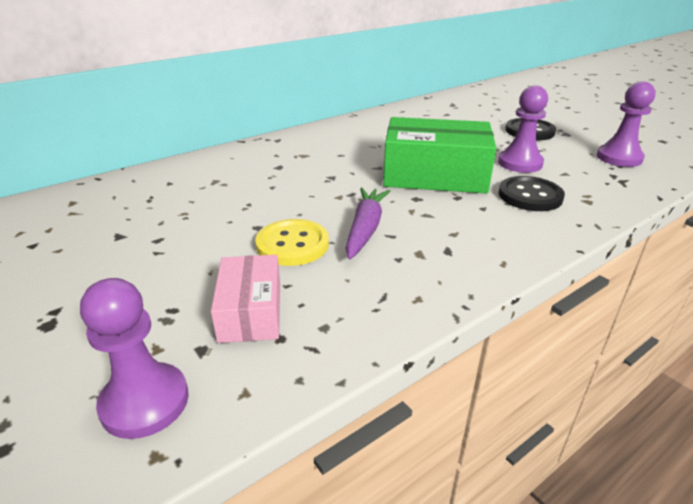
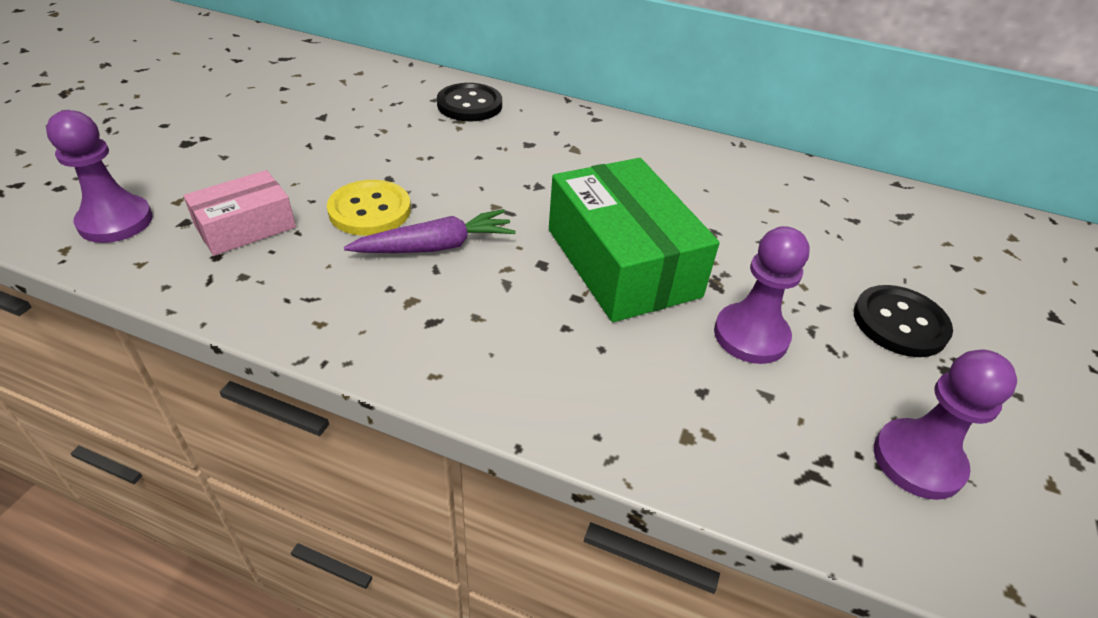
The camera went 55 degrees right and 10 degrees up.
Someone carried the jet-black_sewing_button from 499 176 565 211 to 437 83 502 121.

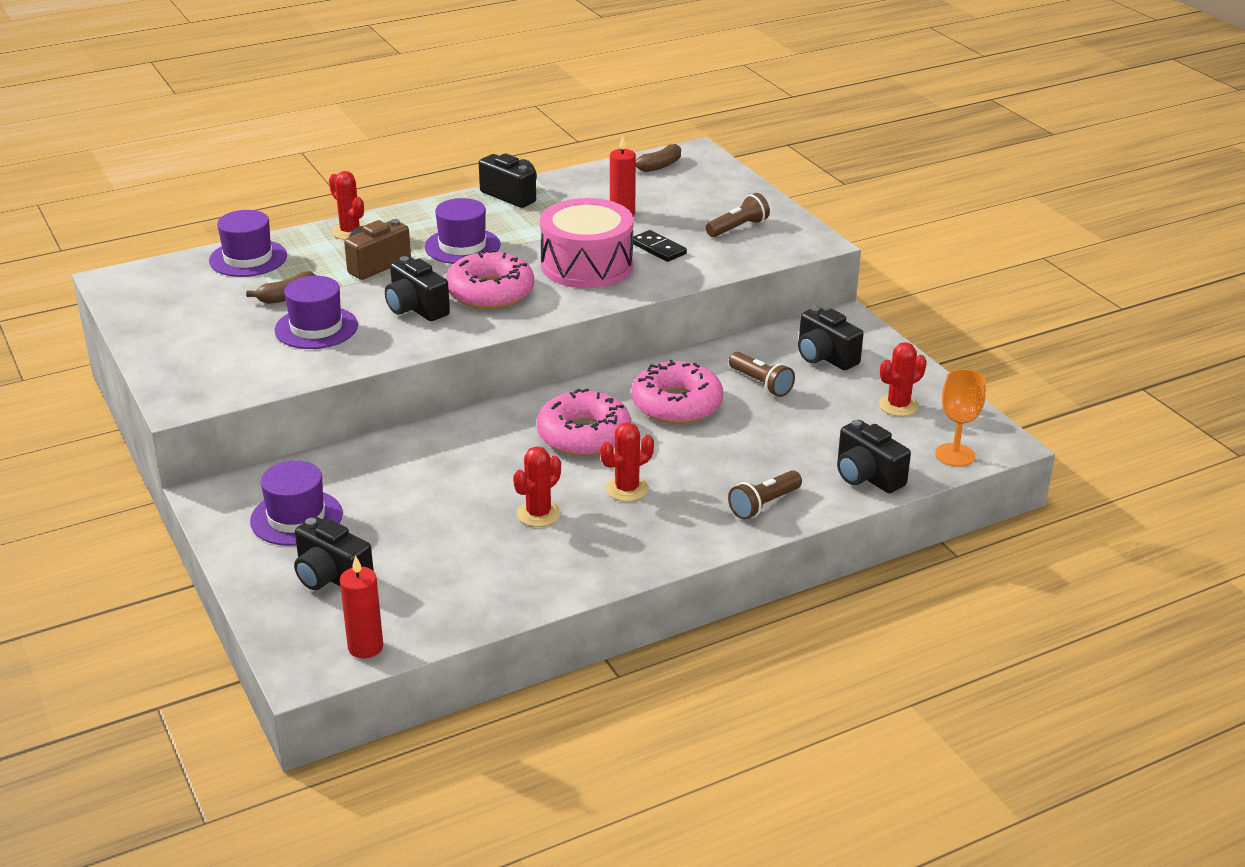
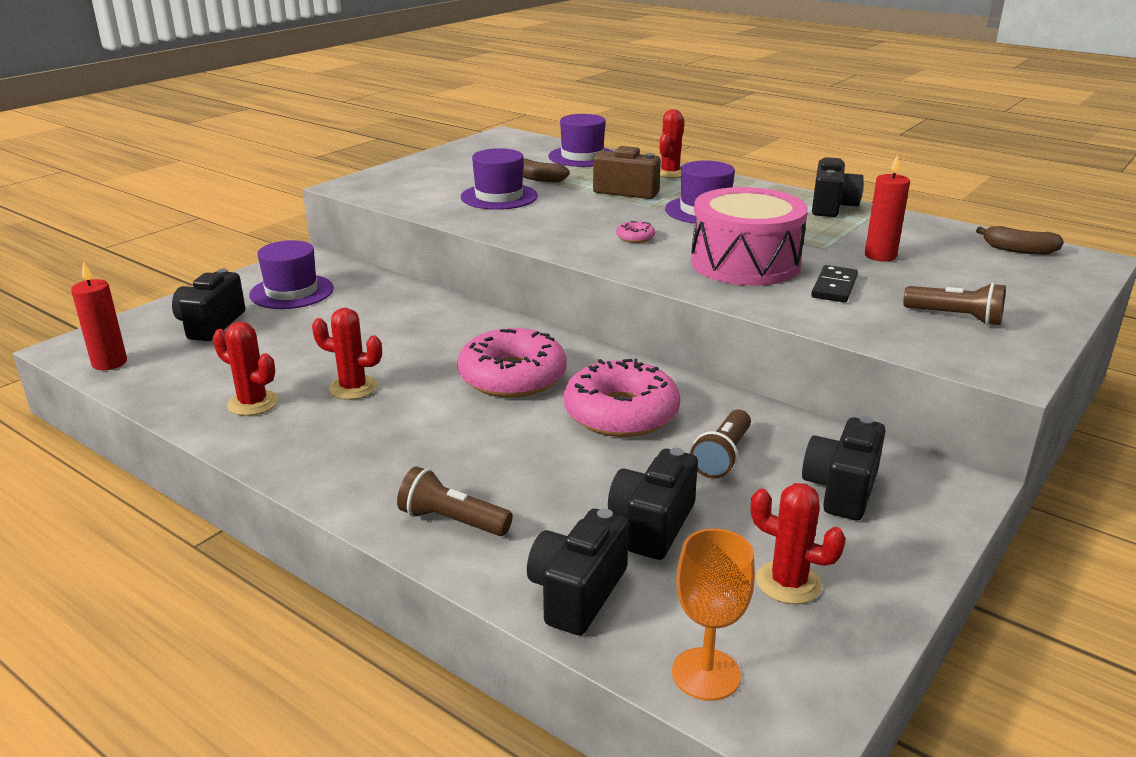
The camera went 65 degrees right and 5 degrees down.
Someone carried the crimson_cactus from 600 422 654 501 to 213 321 278 416.
Someone carried the jet-black_camera from 385 256 450 321 to 608 448 698 560.
Someone scaled the rosy_glazed_donut at 445 250 534 309 by 0.41.

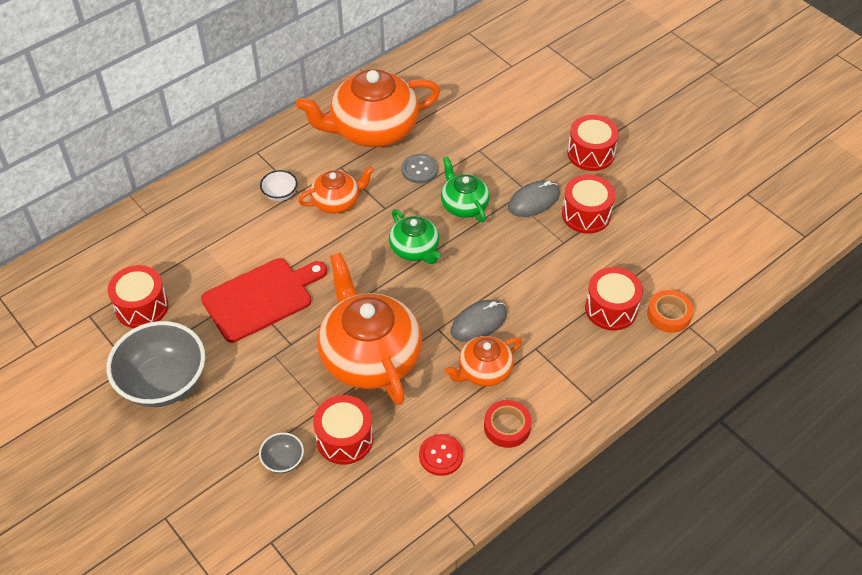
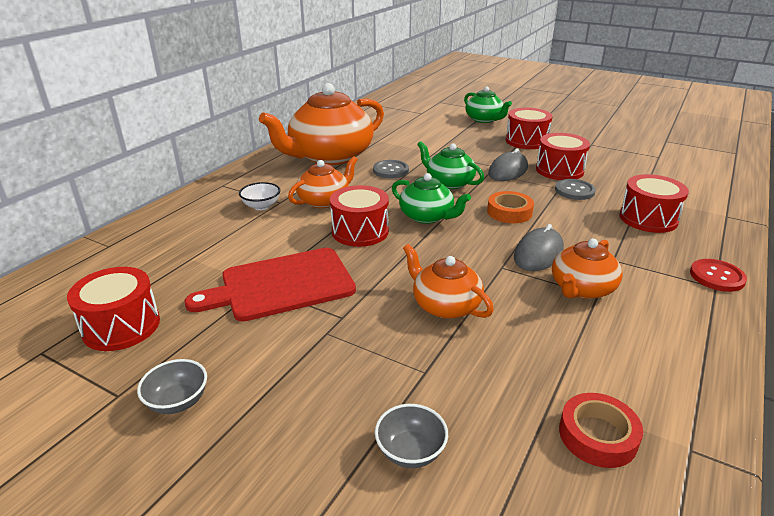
The camera went 20 degrees left and 20 degrees down.
Someone scaled the gray_serving_bowl at 107 321 205 407 by 0.44.
Someone rotated the crimson_bread_board at 201 258 327 343 by 150 degrees counterclockwise.
Someone carried the crimson_toy_drum from 313 395 373 465 to 330 185 389 247.
Someone scaled the orange_china_teapot at 317 253 422 405 by 0.53.
Someone put down the green_china_teapot at 464 87 512 123.
Someone carried the orange_tape from 647 290 693 333 to 487 191 534 223.
Someone put down the gray_sewing_button at 555 179 596 200.
Someone carried the crimson_tape from 484 400 532 448 to 559 393 643 468.
Someone carried the crimson_sewing_button from 419 434 463 476 to 690 259 747 292.

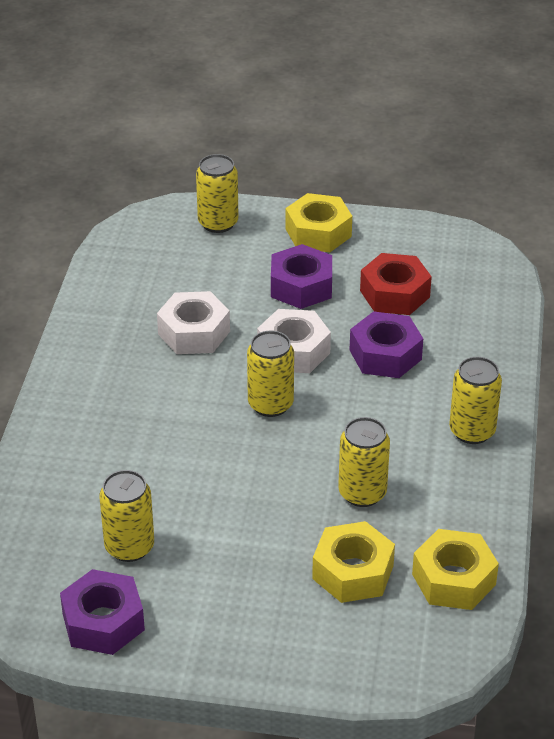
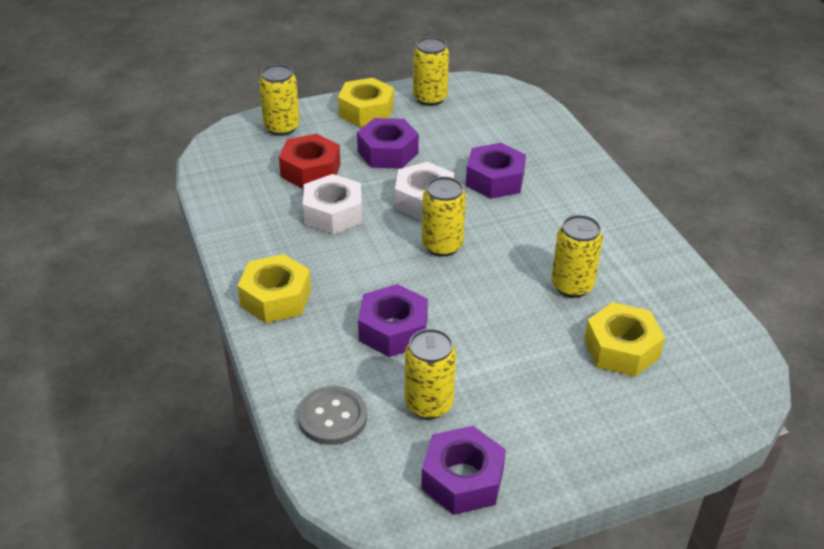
The camera went 30 degrees left and 0 degrees up.
Someone carried the bright_yellow_hex_nut from 412 529 499 610 to 238 254 311 323.
Someone carried the crimson_hex_nut from 360 253 432 315 to 279 134 341 189.
Someone put down the gray_sewing_button at 298 386 367 445.
Someone put down the violet_hex_nut at 358 284 428 357.
Someone carried the bright_yellow_soda_can from 449 357 502 444 to 413 37 449 106.

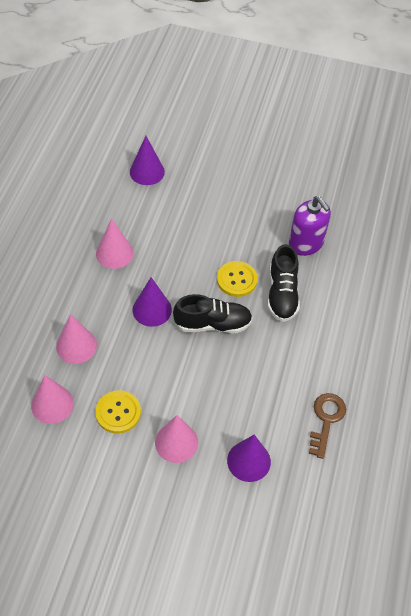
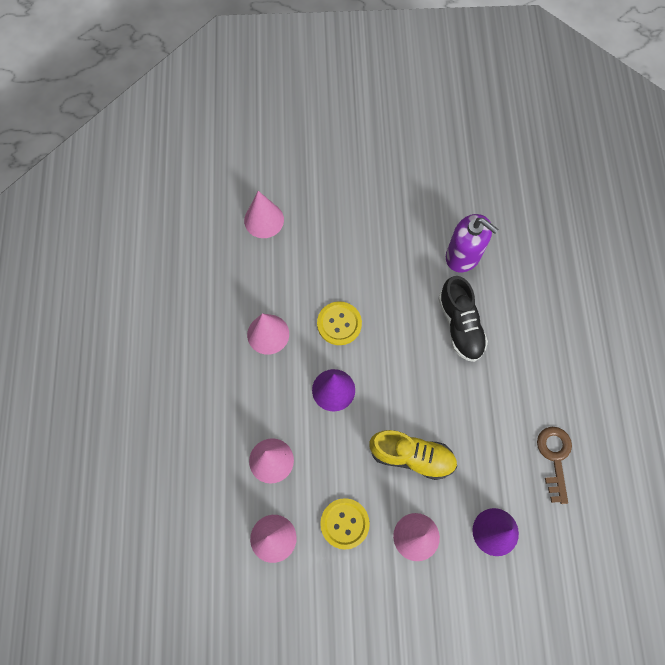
The camera went 15 degrees left and 15 degrees up.
Someone repainted the violet_cone_shape at 130 136 165 185, which became the rosy_cone_shape at 244 191 284 238.
Someone carried the bright_yellow_sewing_button from 217 261 258 297 to 317 301 362 345.
Someone put down the bright_yellow_lace-up_shoe at 370 430 457 480.
Someone took away the jet-black_lace-up_shoe at 173 294 253 333.

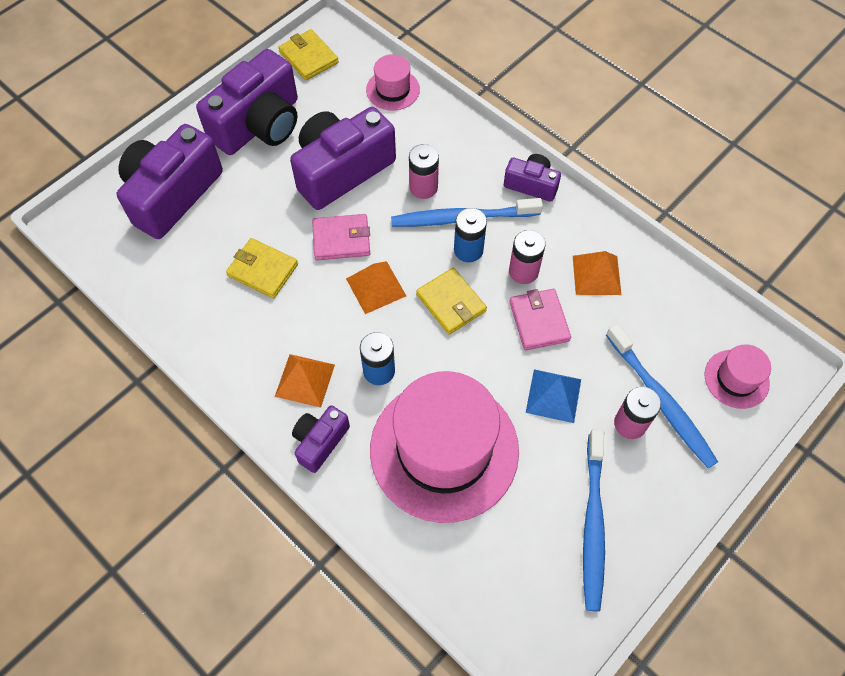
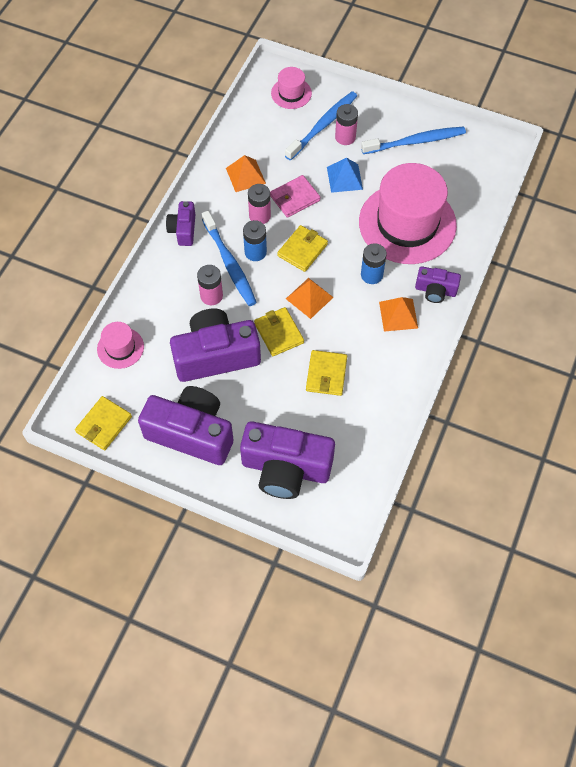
The camera went 110 degrees left and 0 degrees up.
Someone rotated the violet_camera at 290 107 396 210 by 135 degrees clockwise.
Someone repainted the rosy_card_wallet at 312 214 370 260, which became the bright_yellow_card_wallet at 254 307 304 356.

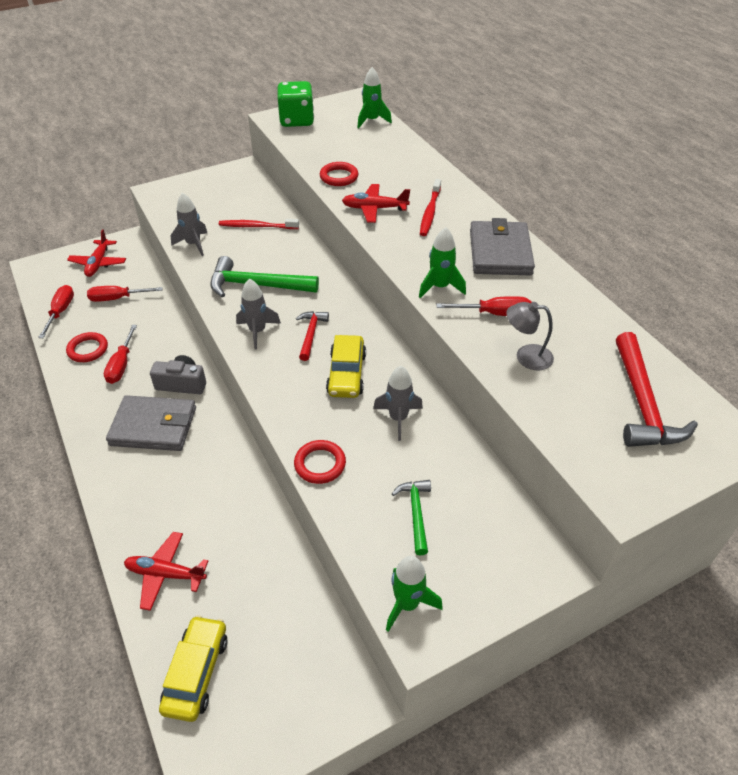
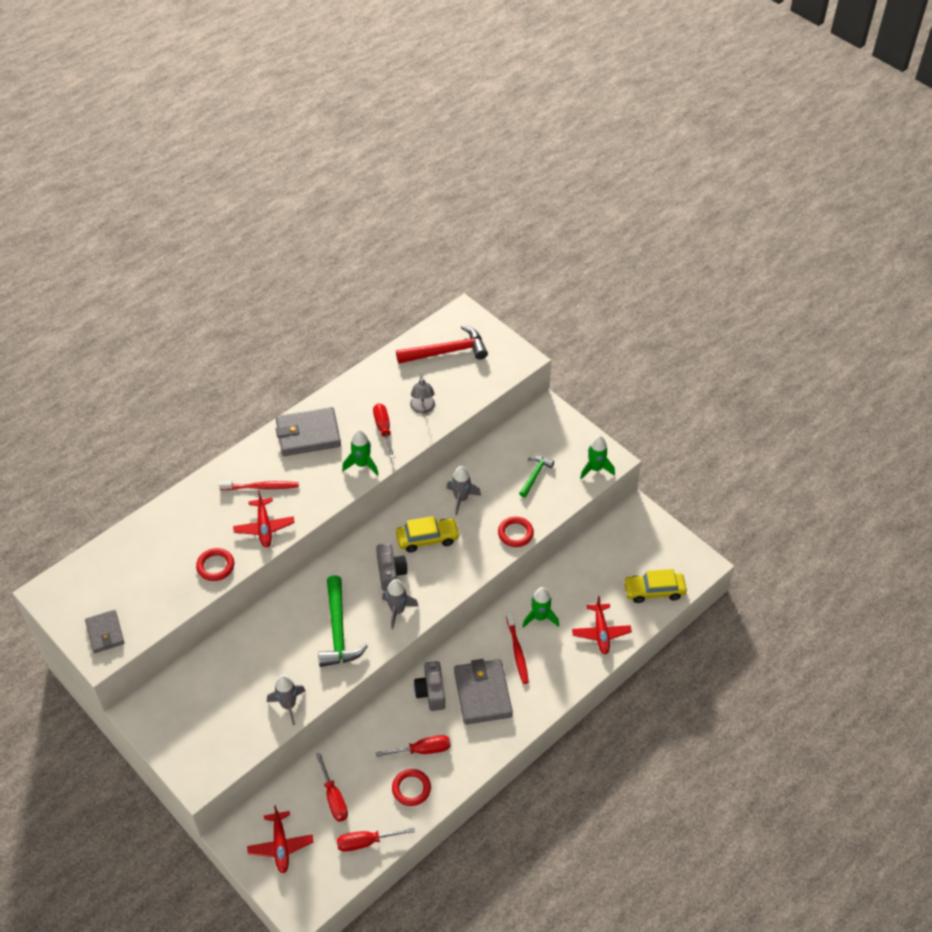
The camera went 105 degrees left and 5 degrees up.
Someone swapped the green_die at 277 81 314 127 for the gray_card_wallet at 85 610 124 653.
Someone rotated the crimson_aeroplane at 67 229 126 277 by 90 degrees clockwise.
Someone swapped the crimson_claw_hammer at 296 311 329 361 for the gray_camera at 376 543 407 591.
Someone carried the crimson_toothbrush from 219 219 299 229 to 506 612 529 684.
Someone rotated the green_claw_hammer at 392 480 431 555 by 135 degrees clockwise.
Someone carried the green_spaceship from 357 67 392 129 to 522 587 559 628.

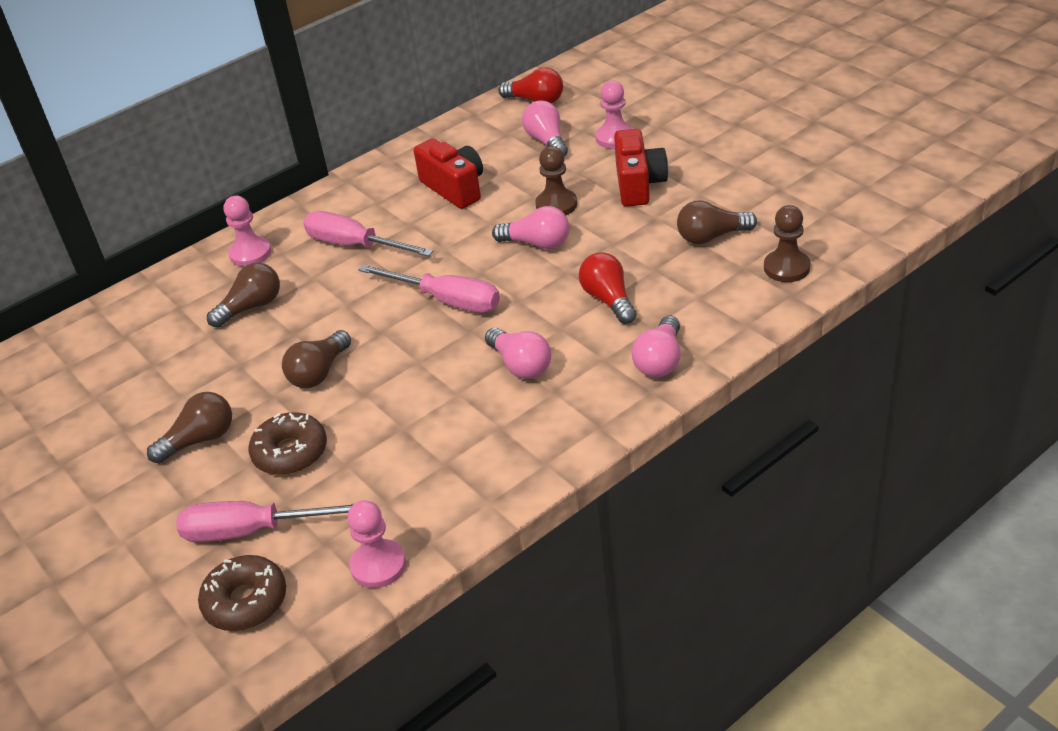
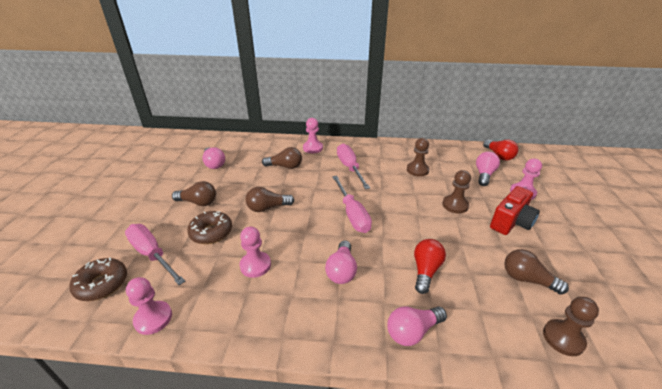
The camera went 40 degrees right and 5 degrees down.
Someone carried the rosy_lightbulb from 492 206 569 249 to 202 147 225 169.
Someone put down the rosy_game_pawn at 239 227 271 278.
Someone swapped the crimson_camera at 414 138 483 209 for the russet_game_pawn at 407 138 429 177.

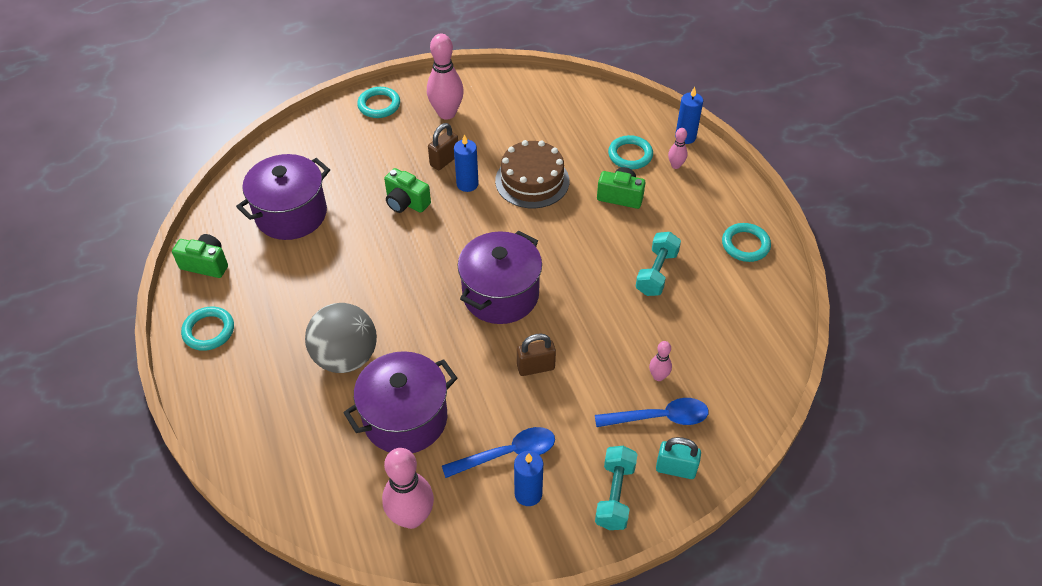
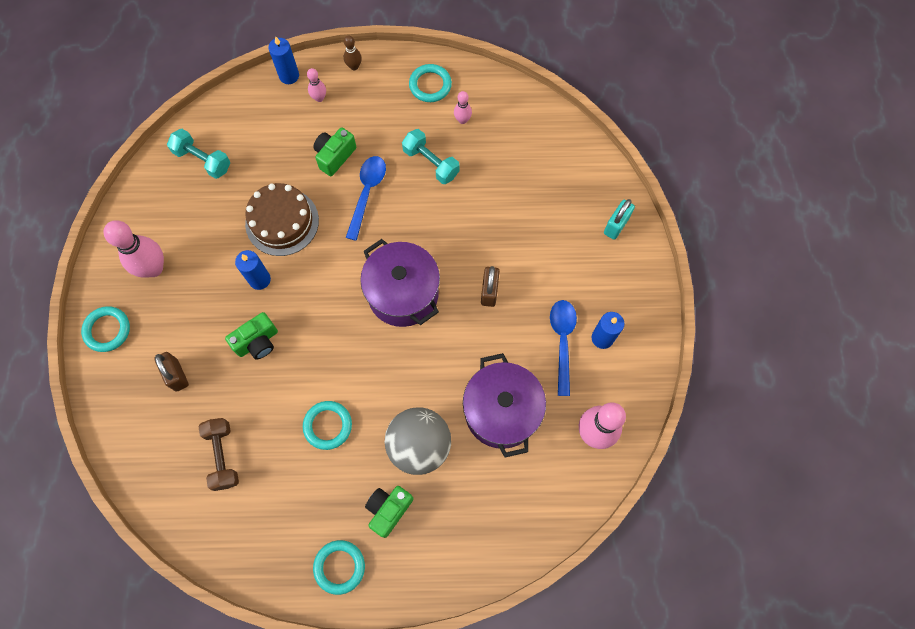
The camera went 70 degrees left and 20 degrees up.
Someone carried the russet_lock from 428 123 458 170 to 154 352 189 392.
Someone carried the aqua_hand_weight from 595 446 637 530 to 167 129 230 179.
Someone swapped the violet_stockpot at 236 154 330 240 for the russet_hand_weight at 198 418 239 491.
Someone carried the aqua_ring from 608 135 653 169 to 303 401 352 450.
Someone put down the russet_tenpin at 344 35 362 70.
Someone carried the cobalt_teaspoon from 595 398 709 427 to 346 156 386 241.
Someone carried the green_camera from 172 234 228 278 to 365 486 414 538.
Someone carried the rosy_tenpin from 649 341 672 381 to 454 91 472 124.

